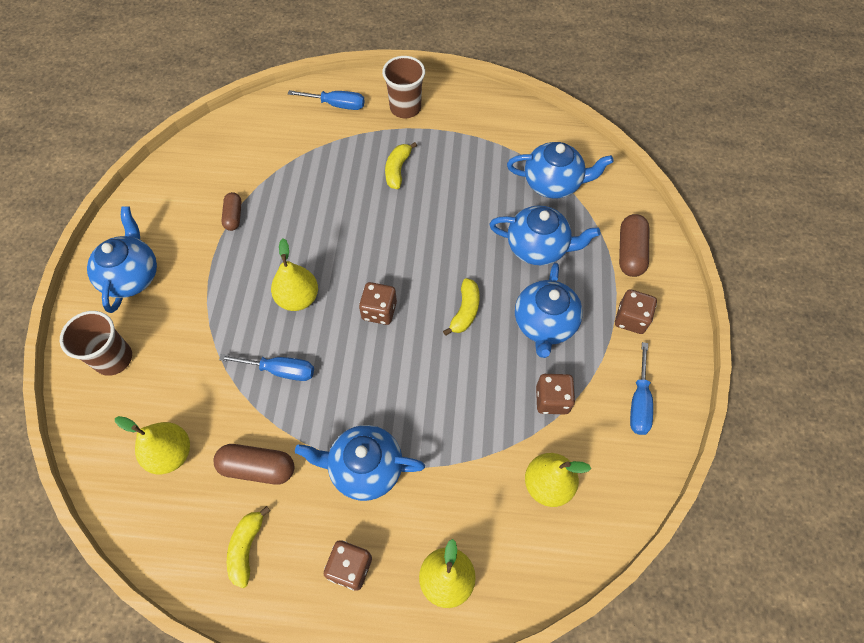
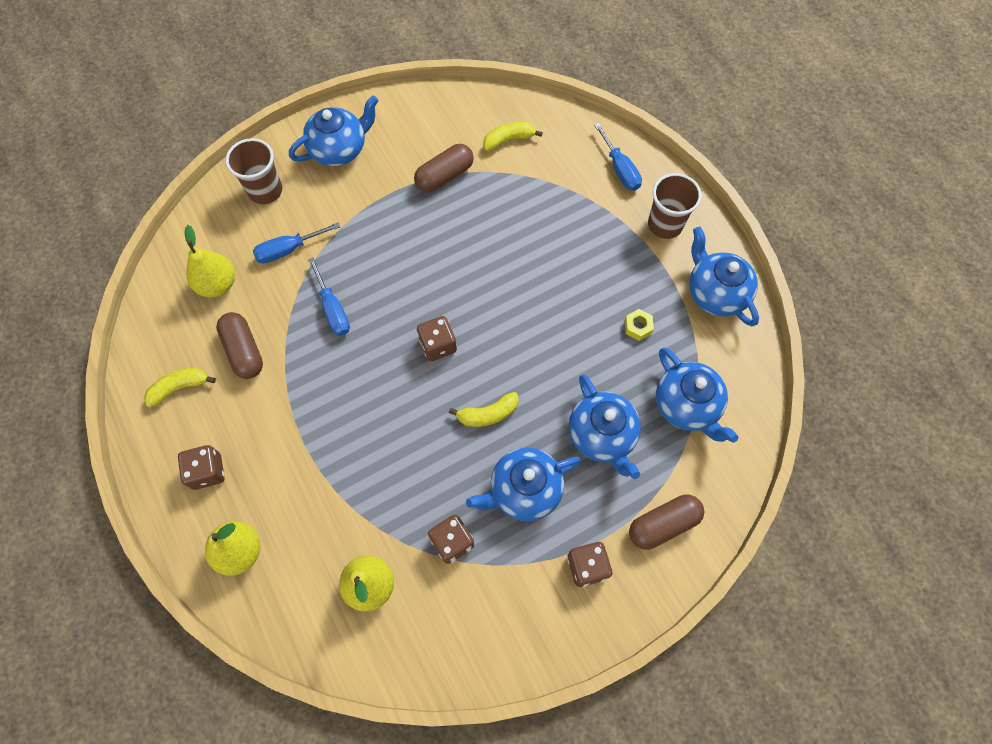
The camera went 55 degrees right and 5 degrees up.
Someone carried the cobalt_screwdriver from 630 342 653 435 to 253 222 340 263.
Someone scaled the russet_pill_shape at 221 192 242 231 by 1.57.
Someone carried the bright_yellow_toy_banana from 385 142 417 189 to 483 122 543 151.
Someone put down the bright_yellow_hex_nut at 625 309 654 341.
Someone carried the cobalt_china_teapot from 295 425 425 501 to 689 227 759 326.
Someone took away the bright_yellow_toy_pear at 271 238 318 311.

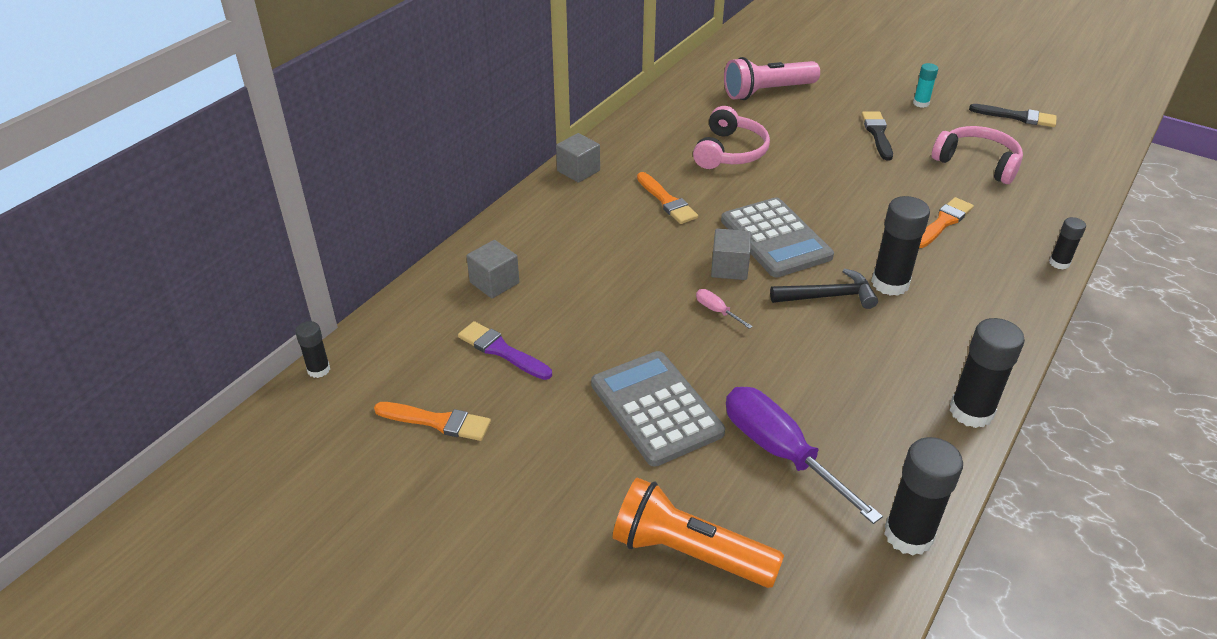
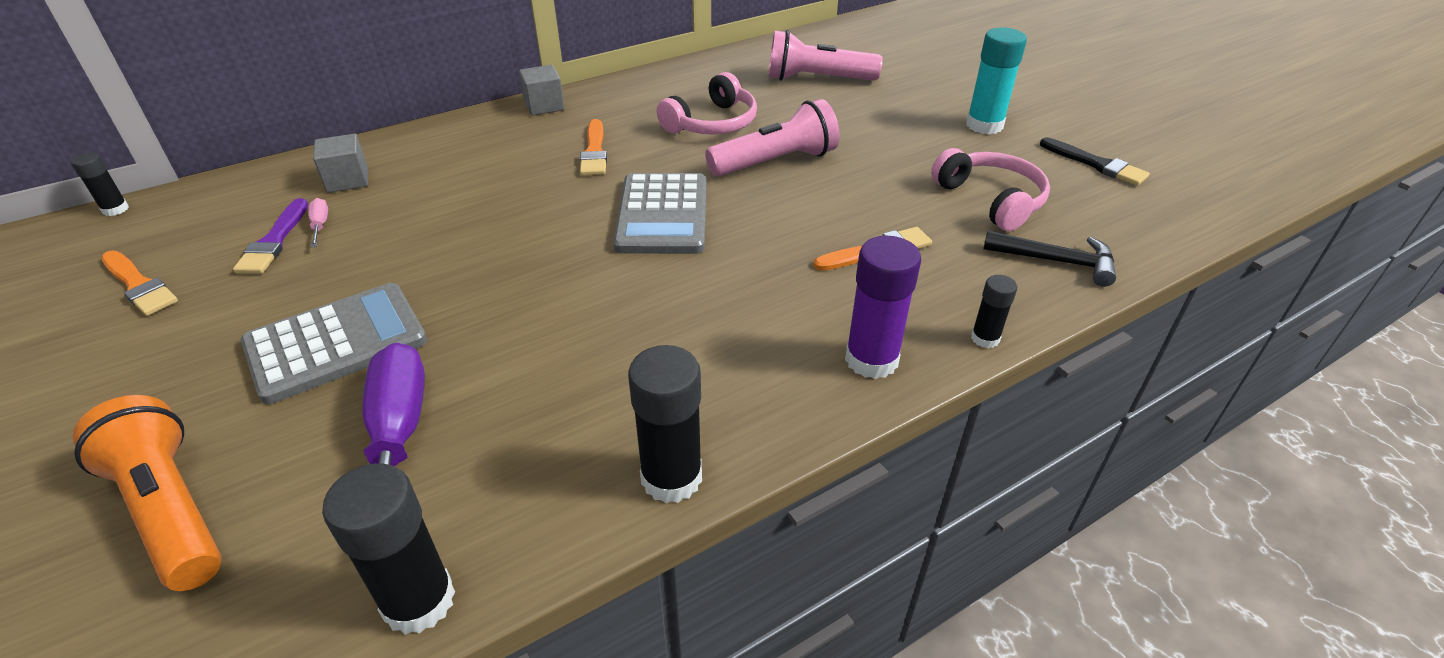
The camera went 25 degrees right and 0 degrees up.
Someone rotated the violet_brush at 458 321 552 380 by 150 degrees counterclockwise.
Someone rotated the gray_calculator at 591 351 725 467 by 60 degrees clockwise.
Someone carried the rosy_screwdriver from 696 289 753 329 to 308 198 328 248.
Someone put down the rosy_torch at 705 99 840 177.
Someone put down the violet_glue_stick at 845 236 921 379.
Someone scaled the aqua_glue_stick at 913 63 938 108 by 1.83.
Someone carried the jet-black_claw_hammer from 770 268 878 309 to 983 231 1116 287.
Someone took away the gray_block at 711 228 751 280.
Someone took away the jet-black_brush at 861 112 893 160.
Someone took away the jet-black_glue_stick at 871 196 930 296.

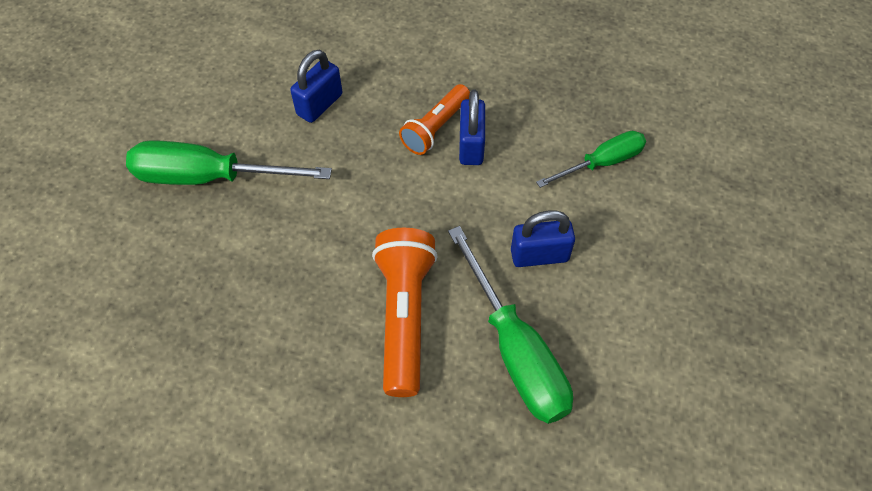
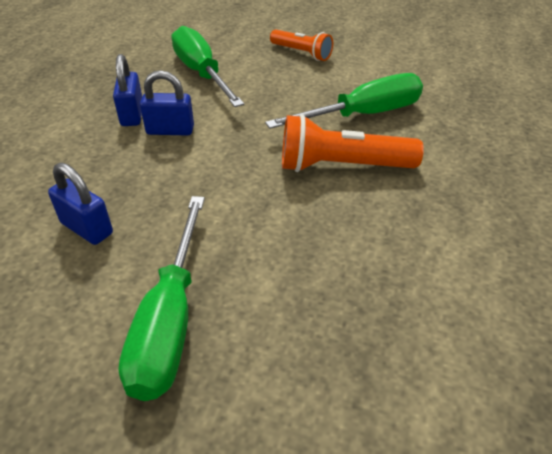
The camera went 90 degrees left and 15 degrees down.
Someone carried the cobalt_lock from 511 210 575 267 to 113 54 142 126.
Someone scaled the green_screwdriver at 536 131 646 188 by 1.63.
Someone carried the orange_torch from 399 84 470 155 to 270 29 333 61.

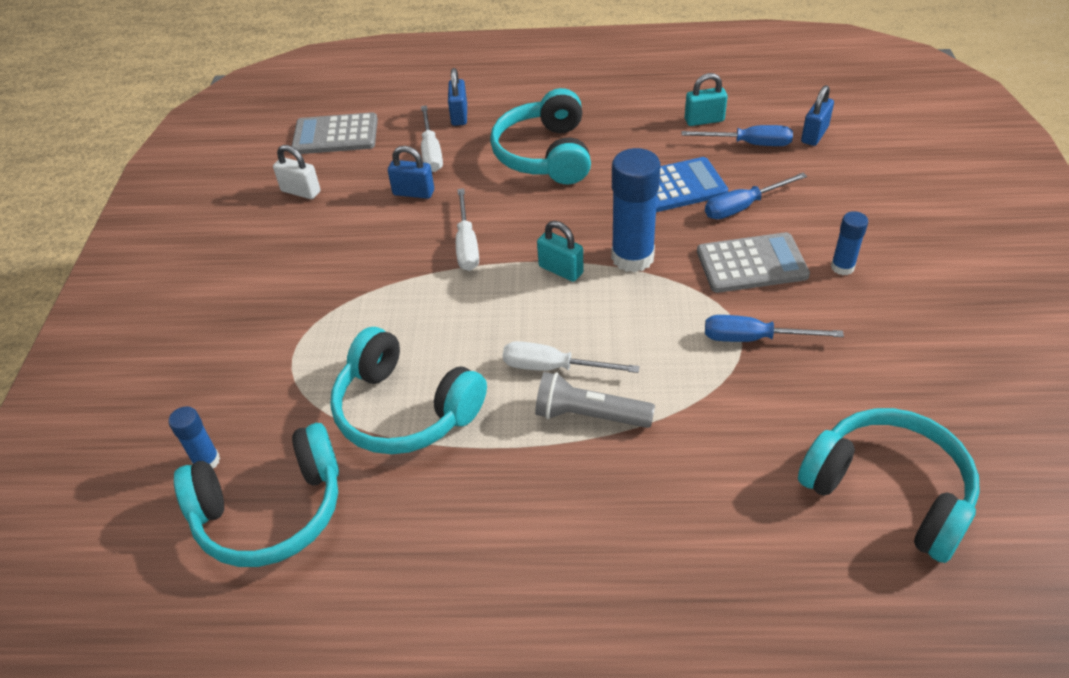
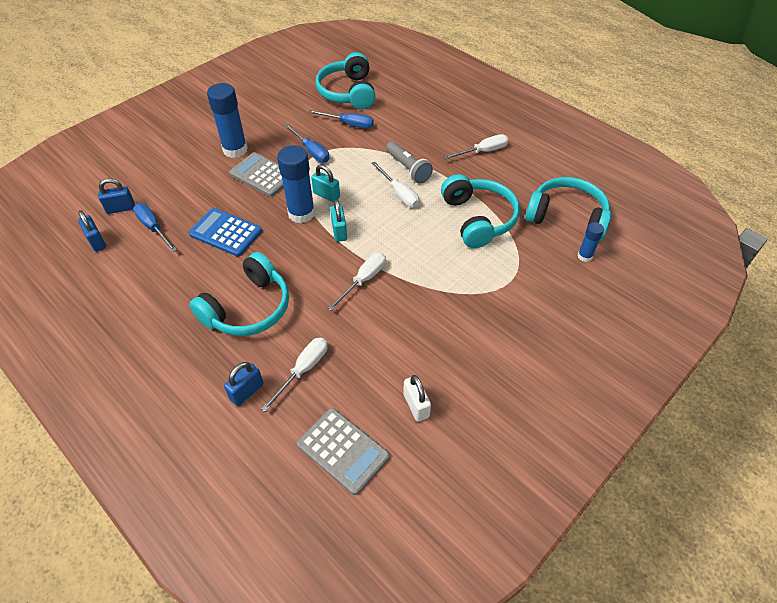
The camera went 140 degrees left and 5 degrees up.
Someone carried the cobalt_lock from 388 146 434 199 to 78 210 106 252.
Someone scaled the cobalt_glue_stick at 831 211 868 275 by 1.91.
Someone carried the cobalt_screwdriver from 705 173 807 219 to 309 110 373 129.
Someone carried the aqua_lock from 685 73 728 126 to 311 165 340 202.
Someone put down the white_screwdriver at 444 134 508 159.

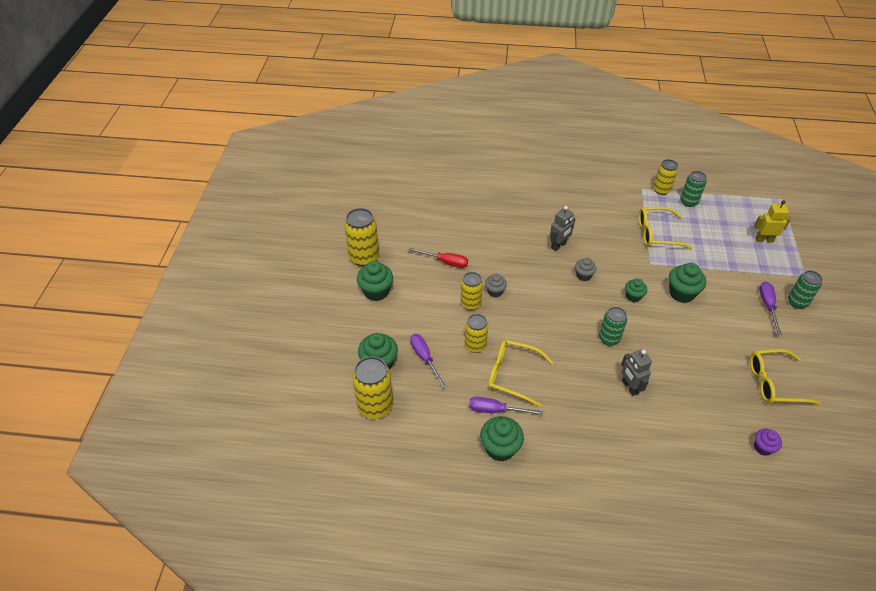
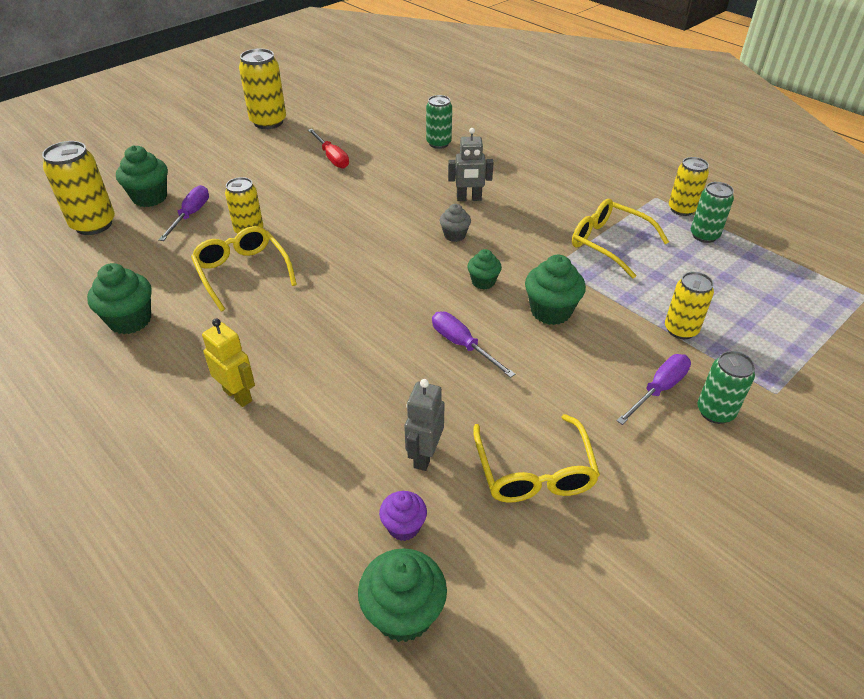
The camera went 40 degrees right and 5 degrees down.
Someone carried the bright_yellow_robot from 754 200 791 243 to 202 319 255 407.
Someone carried the green_fairy_cake from 357 261 393 301 to 358 548 447 642.
Someone carried the gray_robot from 621 349 652 396 to 404 379 444 471.
Someone carried the green_soda_can from 599 307 627 346 to 426 95 452 149.
Someone carried the violet_screwdriver from 469 396 543 415 to 432 312 515 378.
Someone rotated the bright_yellow_eyeglasses at 750 349 821 405 by 135 degrees counterclockwise.
Someone carried the bright_yellow_soda_can from 460 272 483 310 to 665 272 714 339.
Someone took away the gray_fairy_cake at 485 274 507 297.

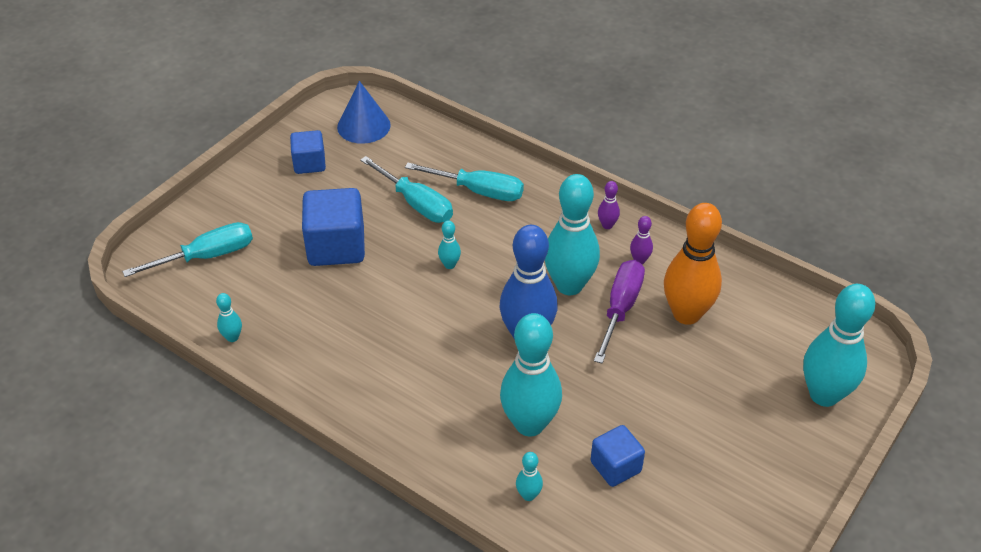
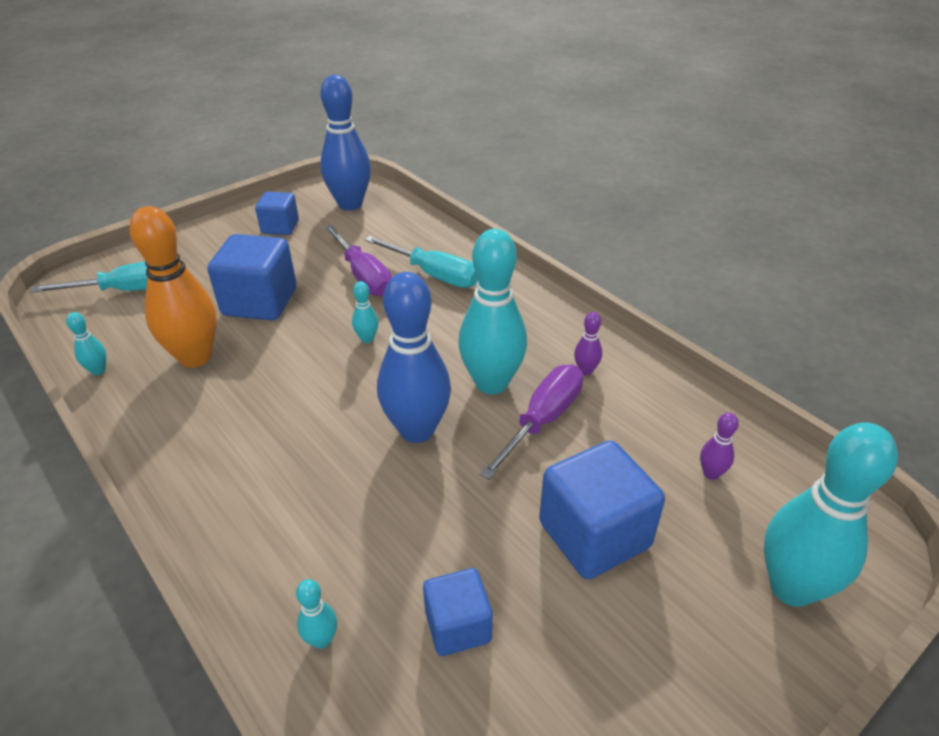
The camera went 15 degrees right and 5 degrees down.
Someone carried the orange_tenpin from 664 203 722 325 to 129 206 217 368.
Someone swapped the cobalt_cone_shape at 337 81 391 144 for the cobalt_tenpin at 320 75 371 210.
Someone repainted the aqua_screwdriver at 360 156 453 223, which became the violet_screwdriver at 324 225 392 296.
Someone put down the cobalt_block at 539 440 665 579.
Someone carried the violet_tenpin from 598 181 620 229 to 700 413 739 480.
Someone took away the aqua_tenpin at 500 313 562 437.

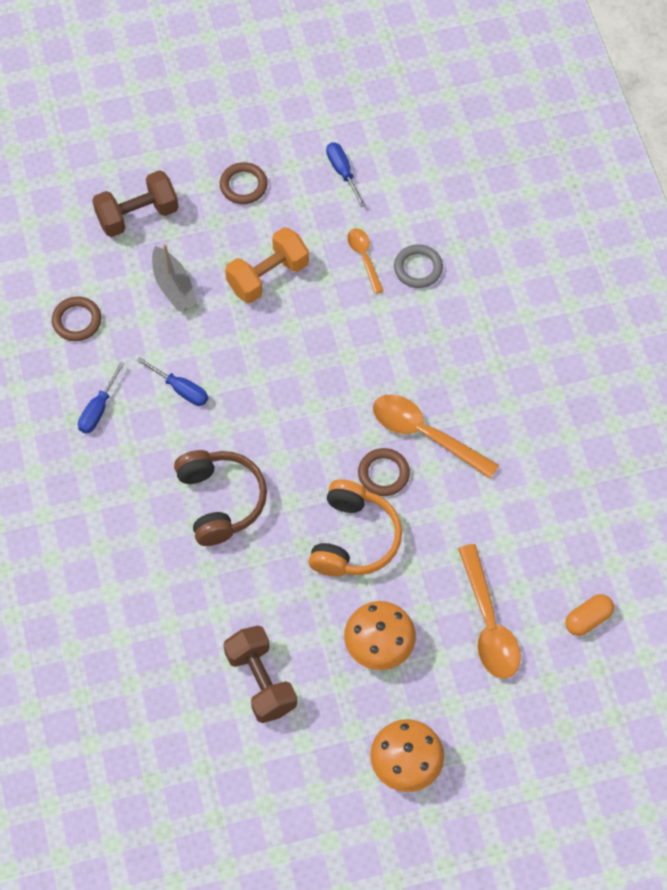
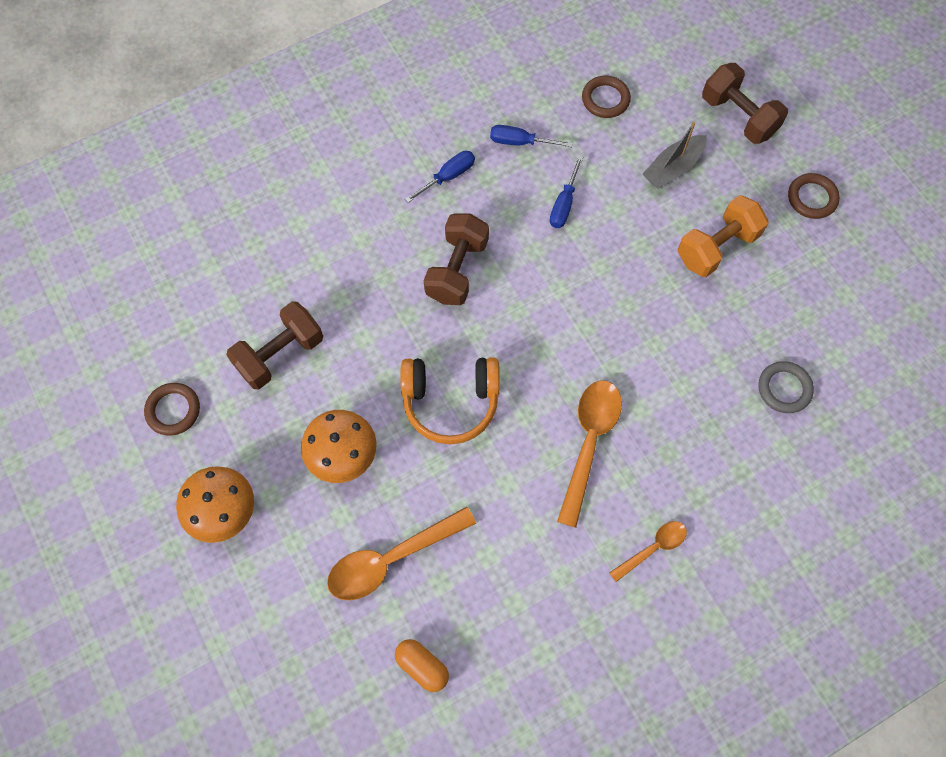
The camera went 75 degrees right and 5 degrees up.
Someone carried the russet_ring from 358 448 410 496 to 144 383 200 435.
Someone carried the cobalt_screwdriver from 326 143 366 207 to 405 151 475 203.
Someone swapped the russet_headset at 174 450 267 546 for the russet_hand_weight at 423 213 489 305.
Someone carried the orange_teaspoon from 347 228 384 294 to 609 521 687 582.
Someone rotated the orange_hand_weight at 225 227 309 303 by 75 degrees counterclockwise.

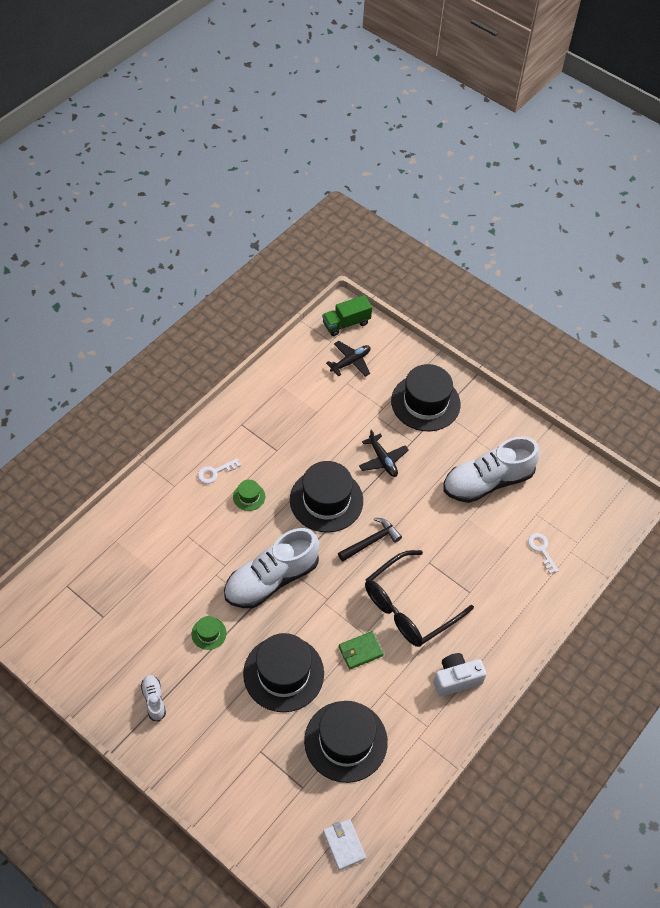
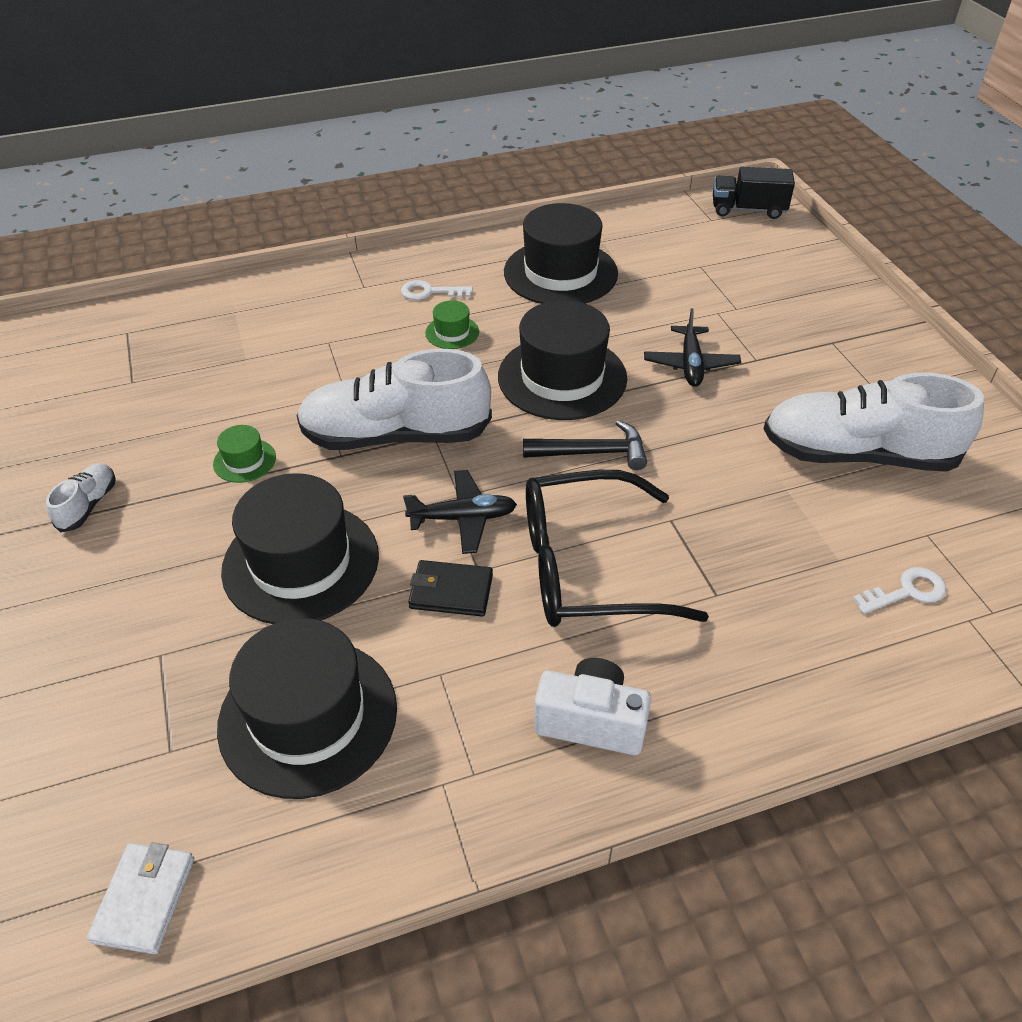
The camera went 35 degrees right and 10 degrees down.
Someone carried the jet-black_aeroplane from 326 341 371 377 to 403 470 517 554.
Someone repainted the green_card_wallet at 338 631 384 670, which became the jet-black_card_wallet at 408 560 493 617.
Someone carried the jet-black_tall_hat from 391 364 461 431 to 504 203 618 304.
Someone repainted the green_truck at 322 295 372 336, which became the jet-black_truck at 713 167 795 219.
Someone rotated the white_key at 528 533 559 574 by 60 degrees clockwise.

